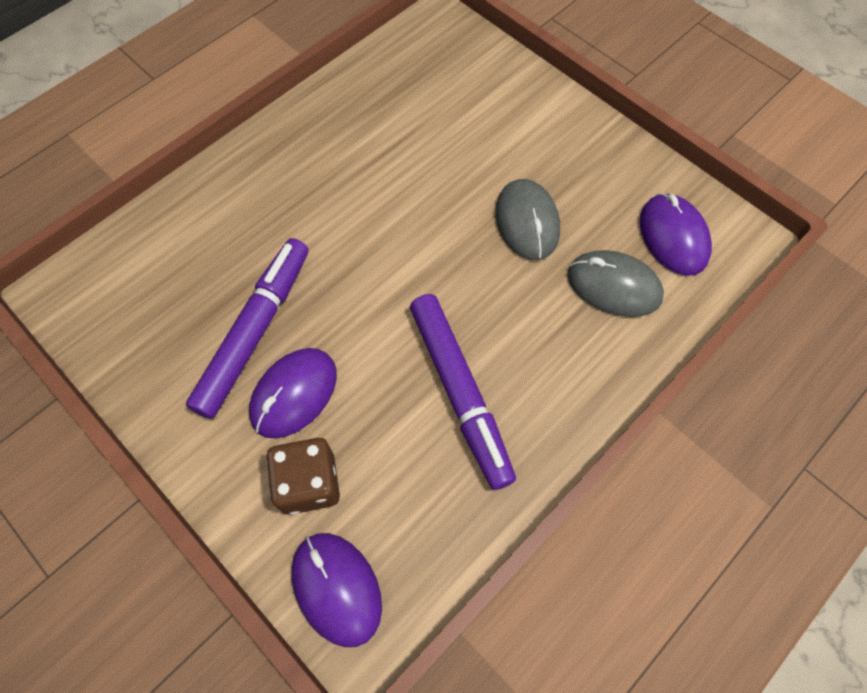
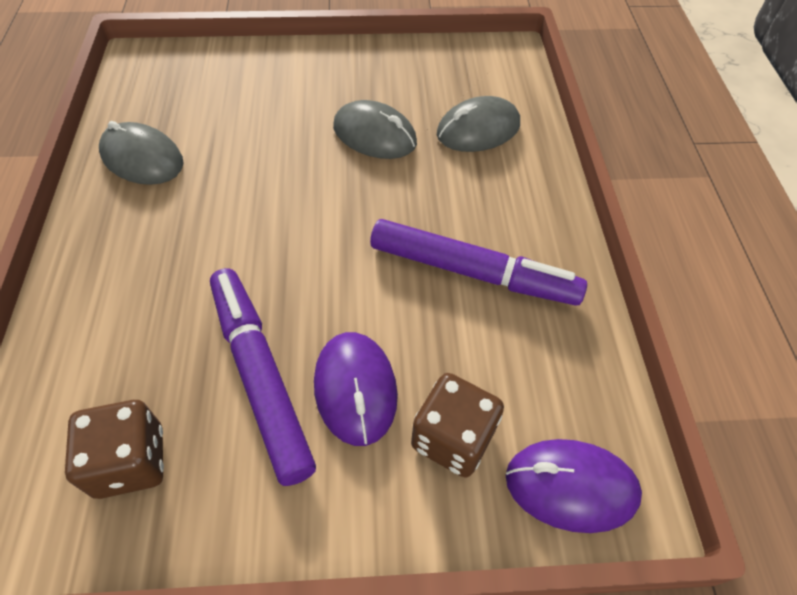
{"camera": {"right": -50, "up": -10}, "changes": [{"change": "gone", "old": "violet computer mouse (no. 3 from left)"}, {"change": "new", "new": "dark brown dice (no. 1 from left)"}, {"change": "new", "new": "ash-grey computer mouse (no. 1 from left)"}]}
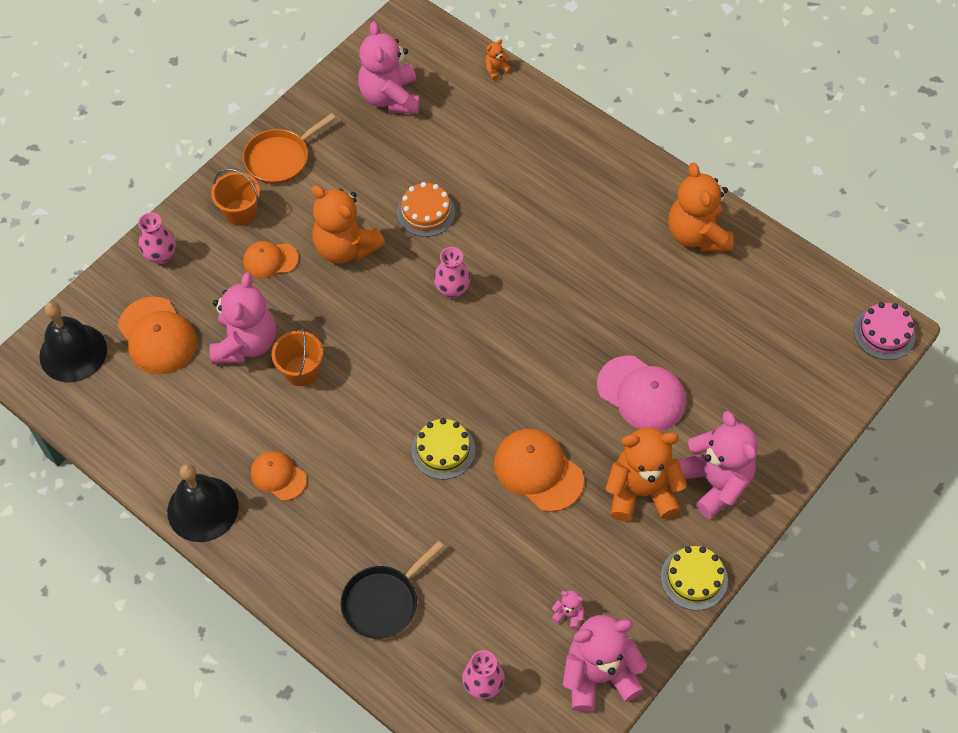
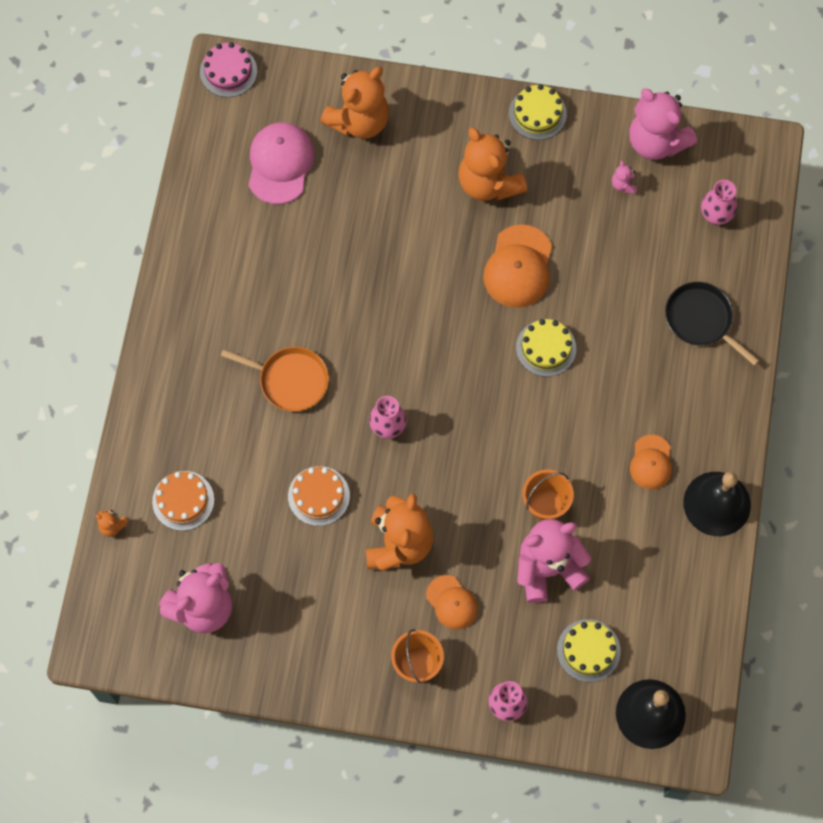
{"camera": {"right": -120, "up": 10}, "changes": [{"change": "swapped", "old": "bright orange peaked cap (no. 1 from left)", "new": "yellow layer cake (no. 3 from left)"}, {"change": "shifted", "old": "bright orange frying pan"}, {"change": "rotated", "old": "jet-black frying pan", "degrees": -150}, {"change": "shifted", "old": "rosy peaked cap"}, {"change": "shifted", "old": "bright orange teddy bear (no. 4 from left in the first image)", "new": "bright orange teddy bear (no. 2 from left)"}, {"change": "gone", "old": "rosy teddy bear (no. 5 from left)"}, {"change": "new", "new": "bright orange layer cake (no. 1 from left)"}]}
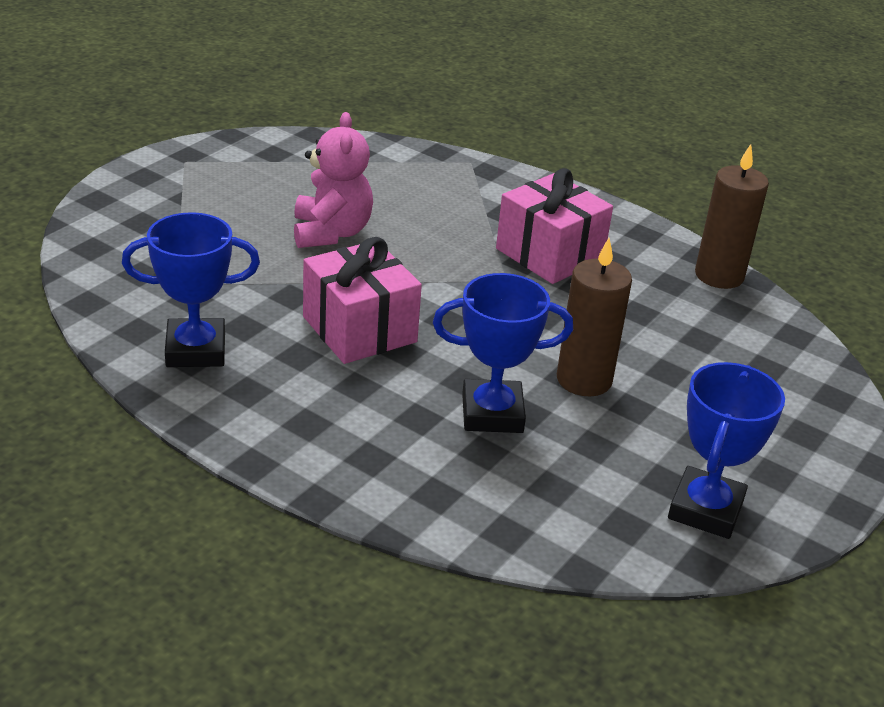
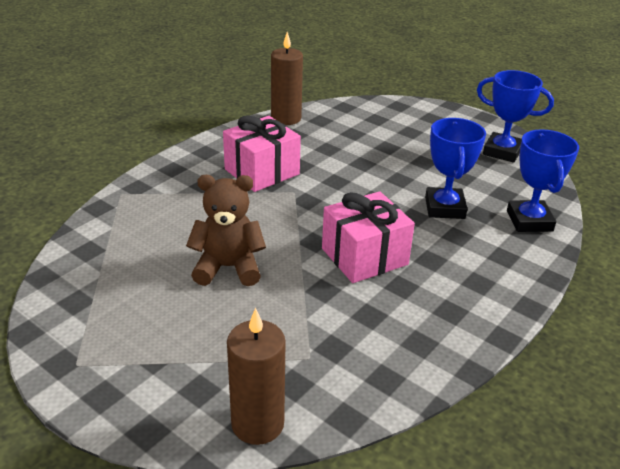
{"camera": {"right": -85, "up": 0}, "changes": [{"change": "shifted", "old": "blue award cup (no. 1 from left in the first image)", "new": "blue award cup (no. 3 from left)"}, {"change": "repainted", "old": "rosy teddy bear", "new": "dark brown teddy bear"}, {"change": "shifted", "old": "dark brown candle (no. 1 from left)"}]}
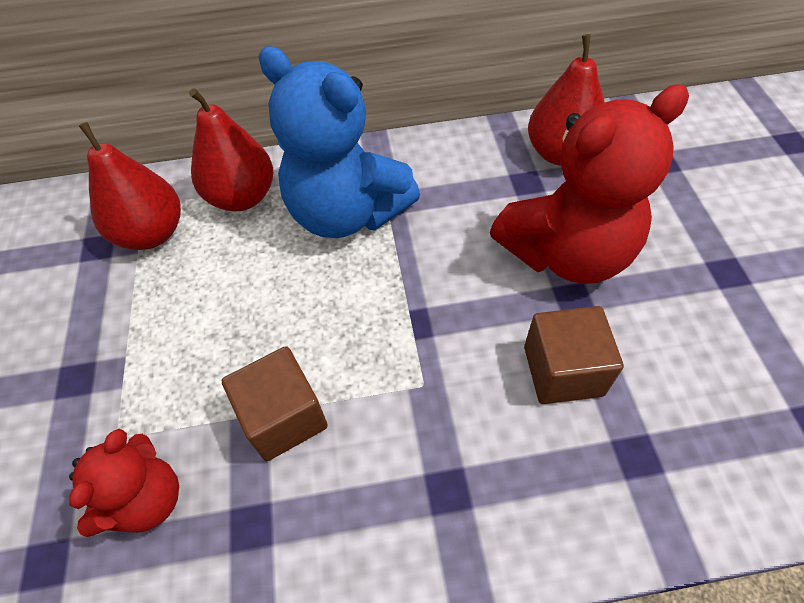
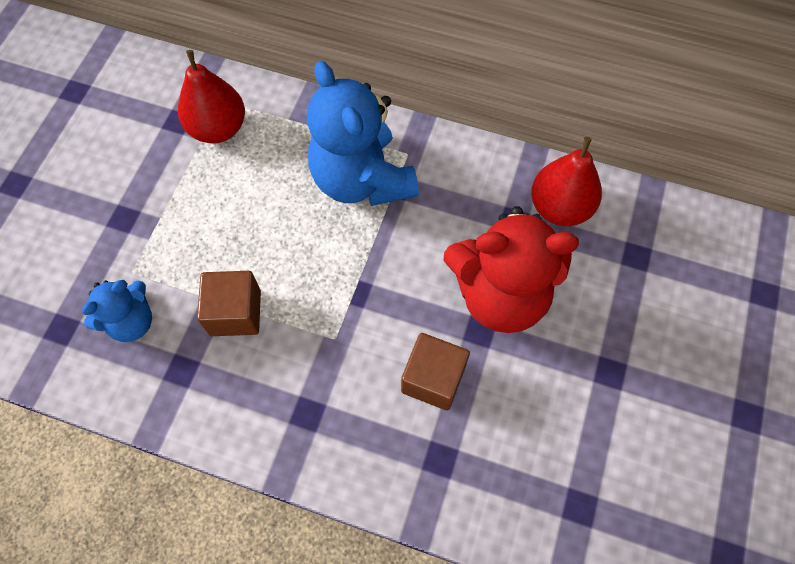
{"camera": {"right": 25, "up": 10}, "changes": [{"change": "repainted", "old": "scarlet teddy bear (no. 1 from left)", "new": "blue teddy bear (no. 1 from left)"}, {"change": "gone", "old": "scarlet toy pear (no. 2 from left)"}]}
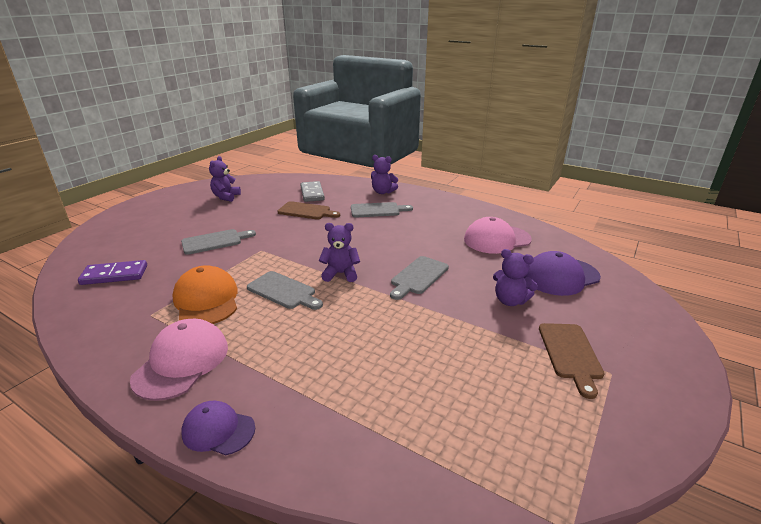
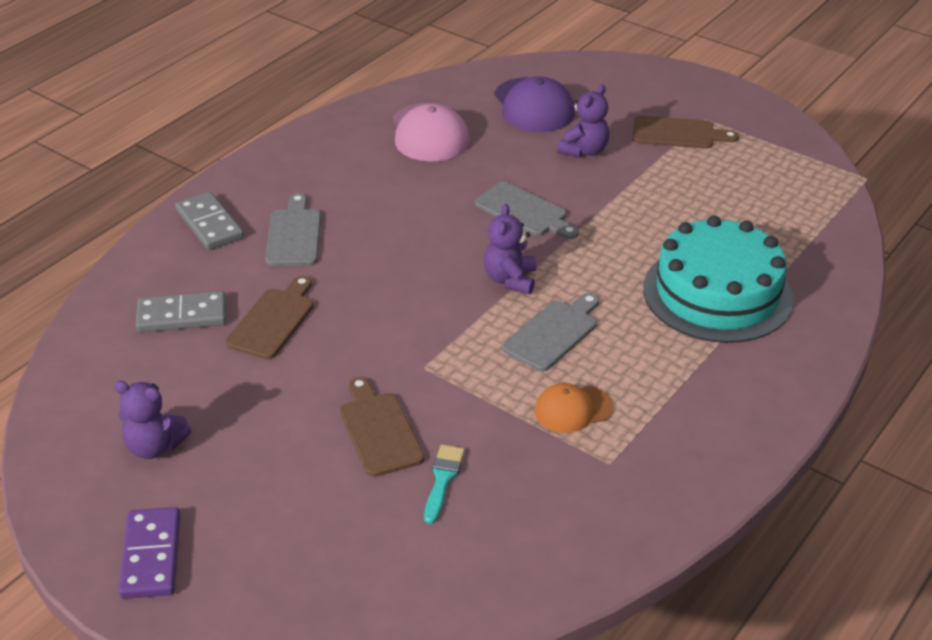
{"camera": {"right": -85, "up": 10}, "changes": [{"change": "shifted", "old": "violet domino tile"}, {"change": "gone", "old": "rosy peaked cap (no. 1 from left)"}, {"change": "scaled", "old": "bright orange peaked cap", "factor": 0.62}, {"change": "repainted", "old": "ash-grey cutting board (no. 1 from left)", "new": "dark brown cutting board (no. 2 from left)"}, {"change": "gone", "old": "violet peaked cap (no. 1 from left)"}, {"change": "swapped", "old": "violet teddy bear (no. 3 from left)", "new": "ash-grey domino tile (no. 2 from left)"}, {"change": "new", "new": "turquoise paintbrush"}, {"change": "new", "new": "turquoise layer cake"}]}
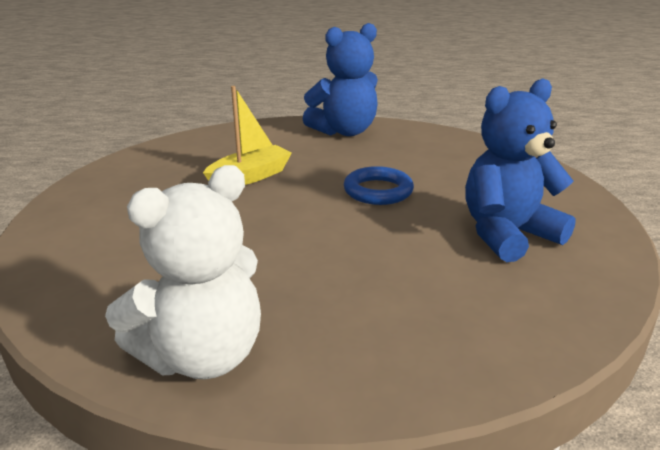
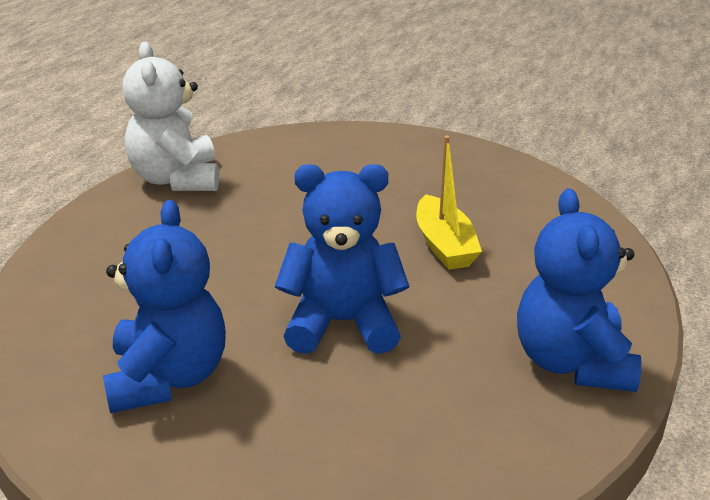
{"camera": {"right": 115, "up": 5}, "changes": [{"change": "swapped", "old": "blue ring", "new": "blue teddy bear (no. 2 from left)"}]}
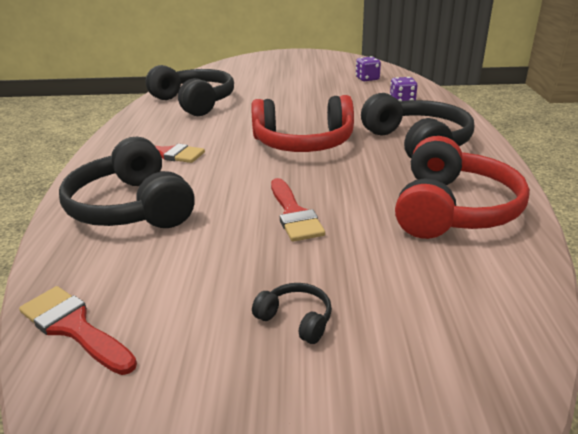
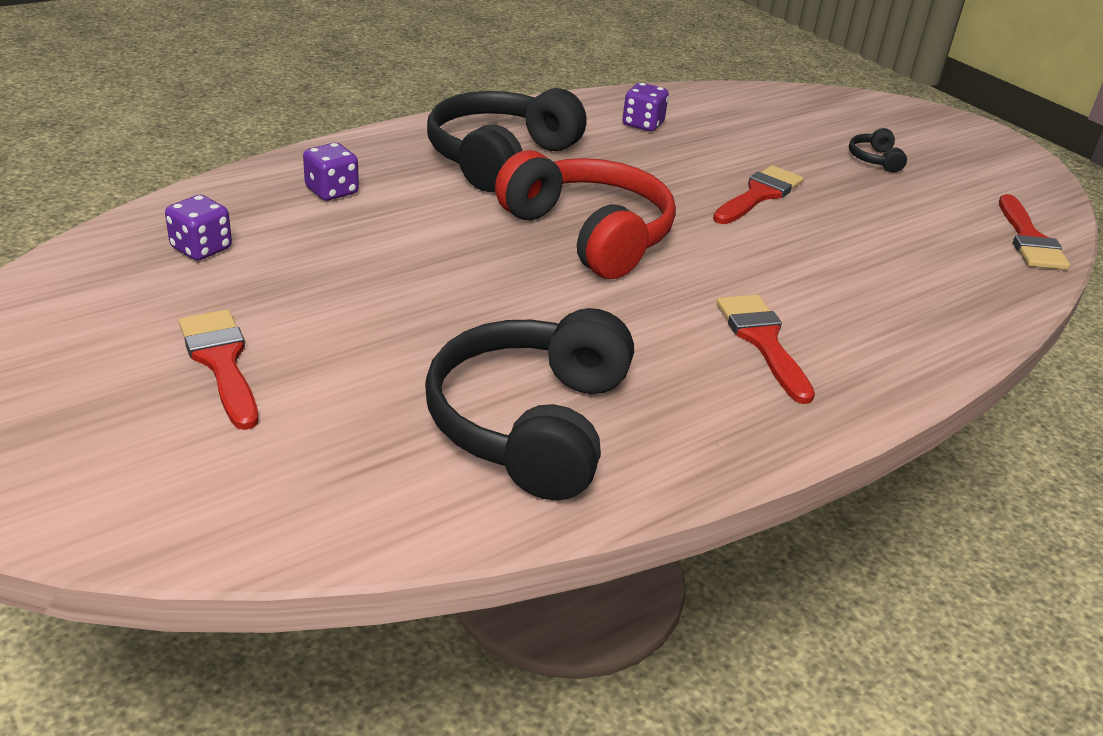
{"camera": {"right": -130, "up": 5}, "changes": [{"change": "gone", "old": "jet-black headphones (no. 1 from left)"}, {"change": "swapped", "old": "scarlet headphones (no. 2 from left)", "new": "violet dice (no. 3 from left)"}, {"change": "new", "new": "scarlet paintbrush (no. 1 from left)"}]}
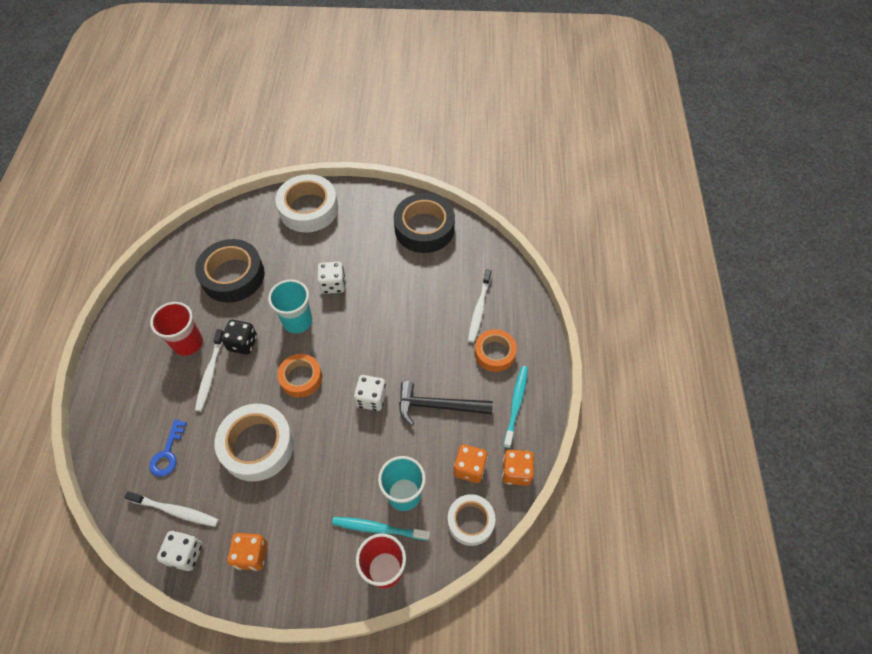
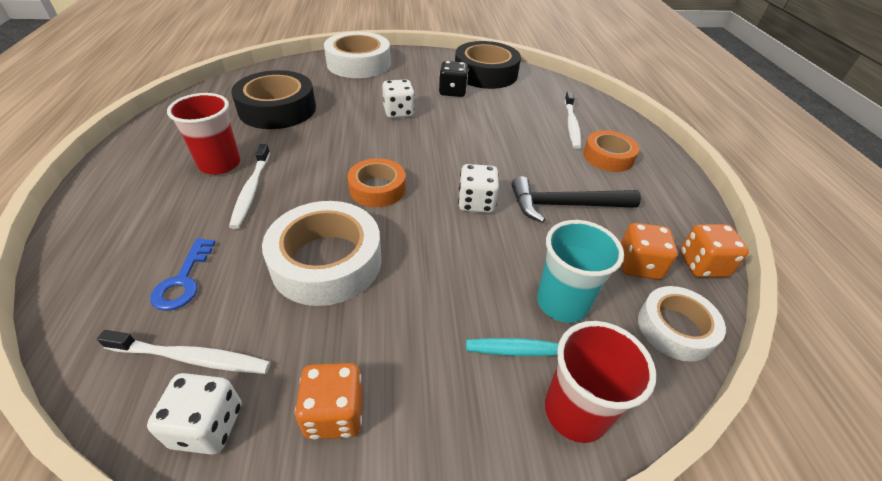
{"camera": {"right": -10, "up": -15}, "changes": [{"change": "shifted", "old": "jet-black dice"}, {"change": "gone", "old": "turquoise beaker (no. 1 from left)"}, {"change": "gone", "old": "turquoise tooth brush (no. 2 from left)"}]}
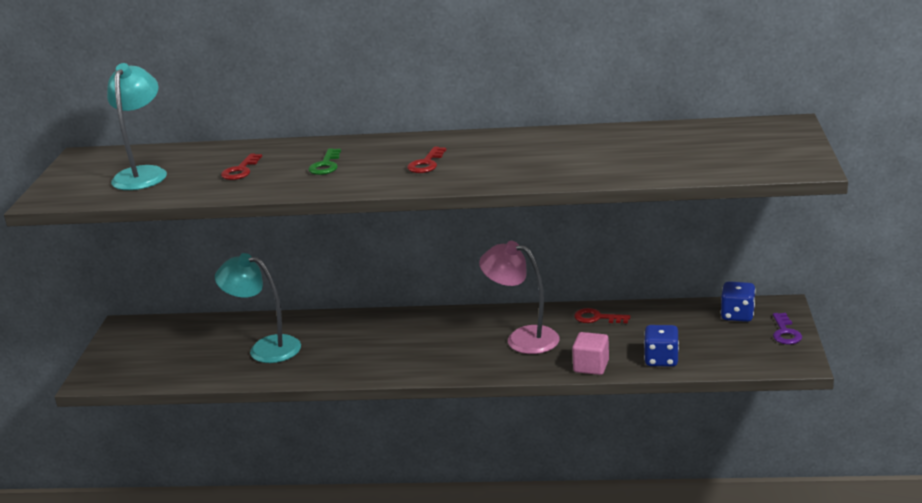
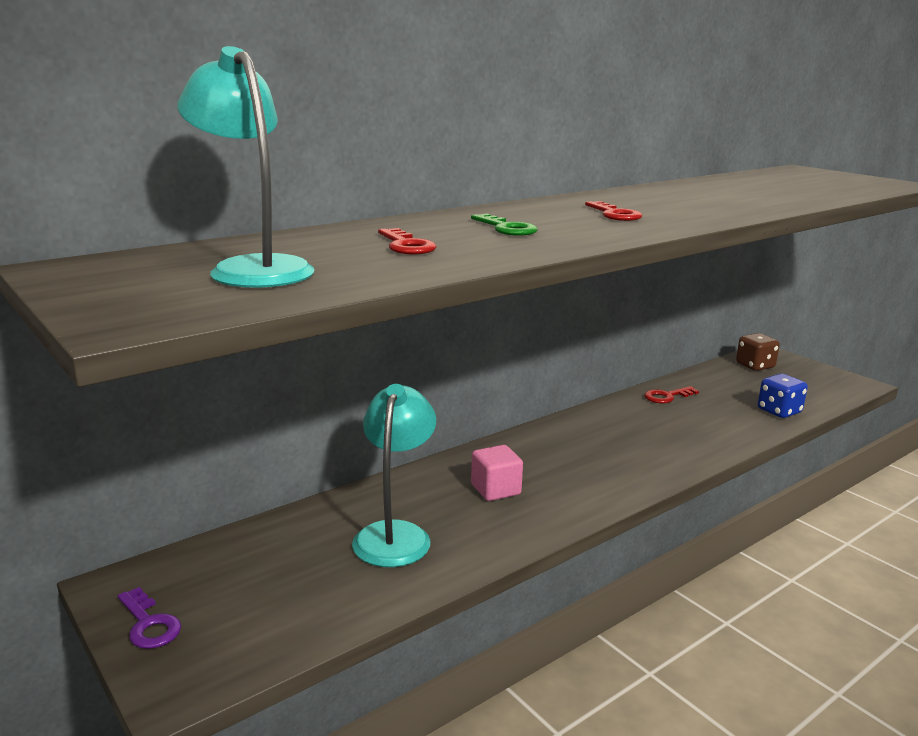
{"camera": {"right": -45, "up": -5}, "changes": [{"change": "rotated", "old": "turquoise reading lamp (no. 2 from left)", "degrees": 120}, {"change": "gone", "old": "rosy reading lamp"}, {"change": "shifted", "old": "rosy cube"}, {"change": "repainted", "old": "blue dice (no. 2 from left)", "new": "dark brown dice"}, {"change": "shifted", "old": "violet latchkey"}]}
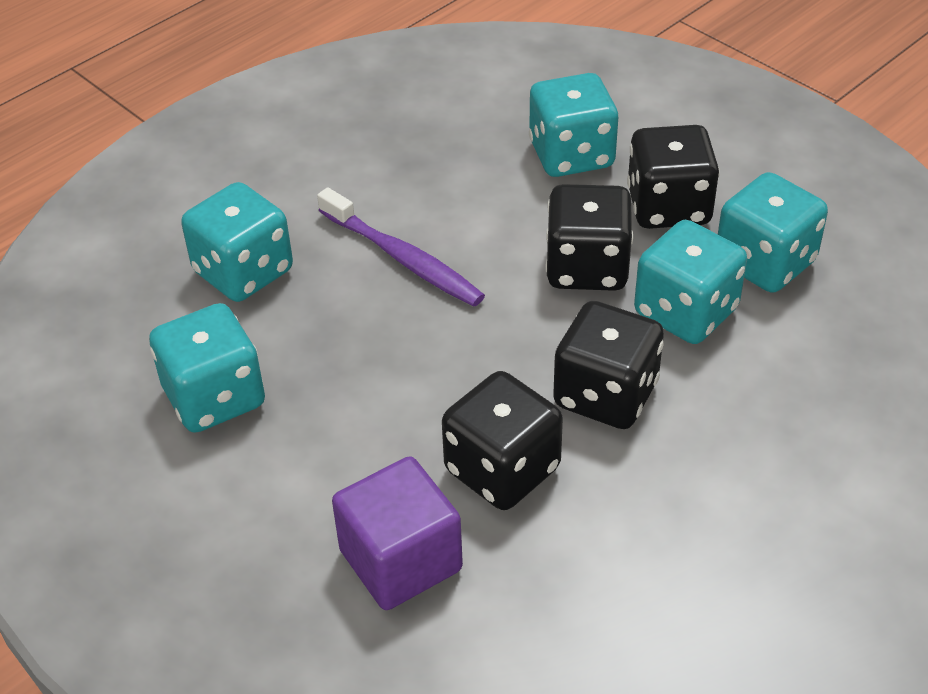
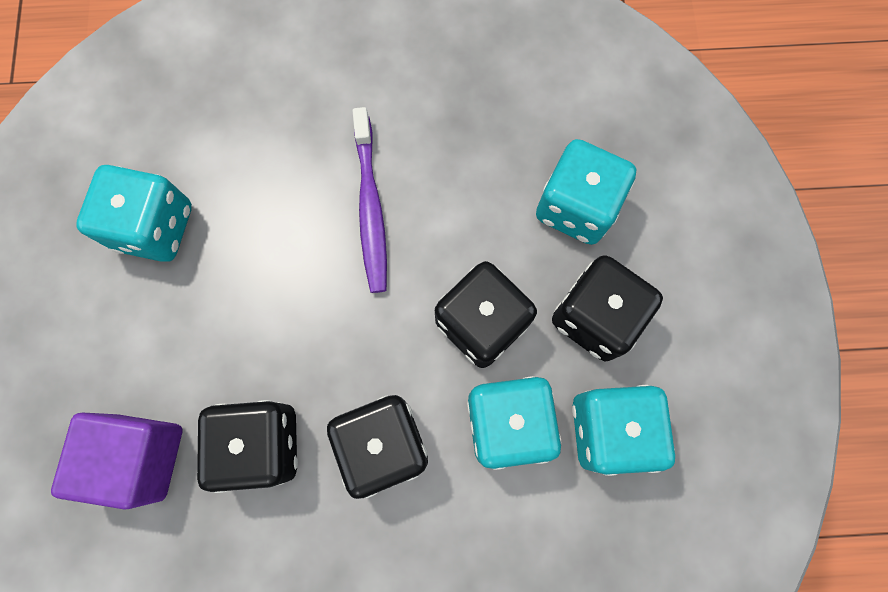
{"camera": {"right": 40, "up": 30}, "changes": [{"change": "gone", "old": "turquoise dice (no. 2 from left)"}]}
